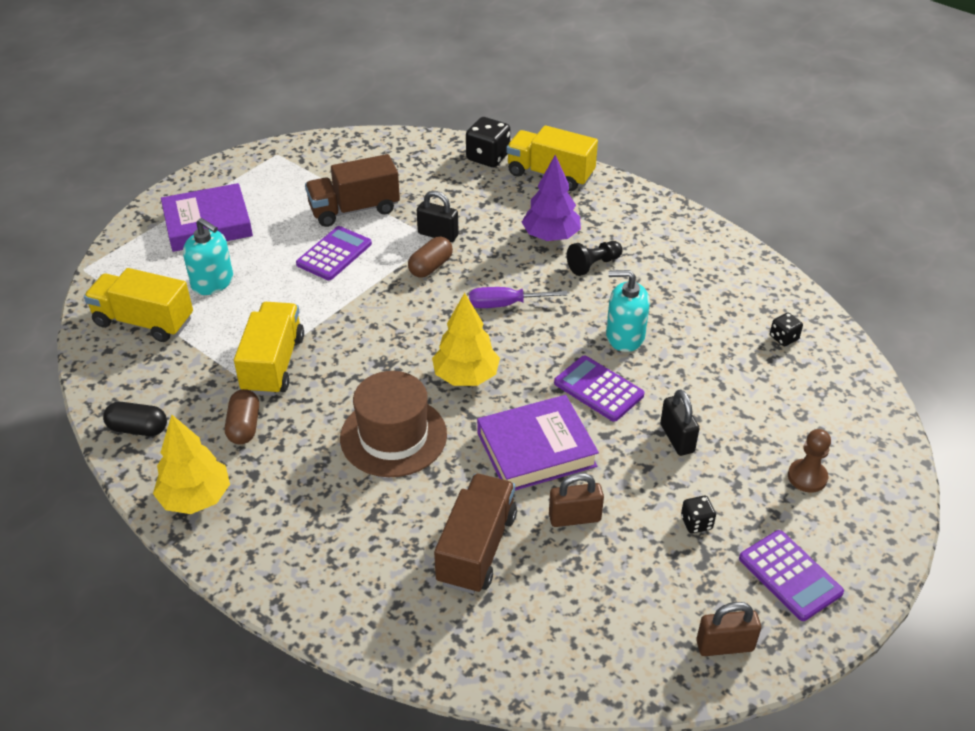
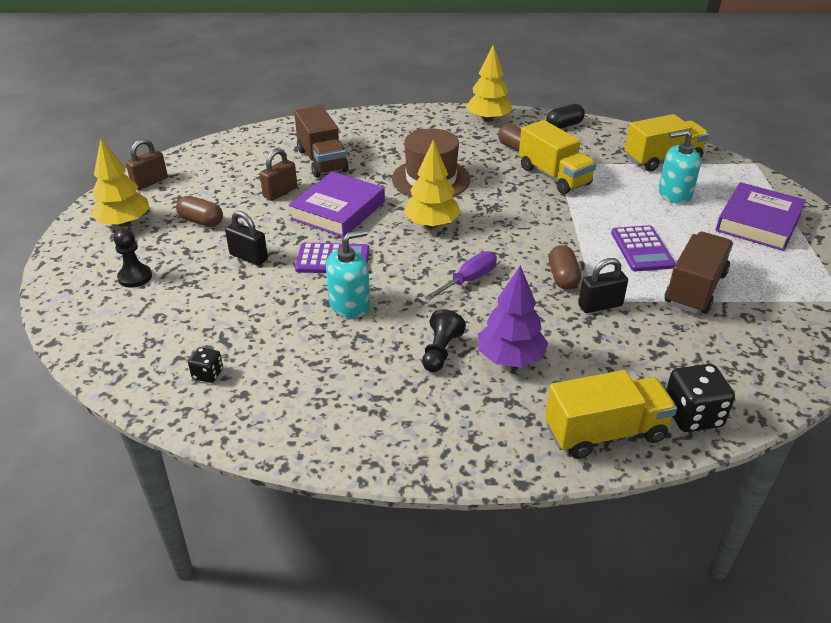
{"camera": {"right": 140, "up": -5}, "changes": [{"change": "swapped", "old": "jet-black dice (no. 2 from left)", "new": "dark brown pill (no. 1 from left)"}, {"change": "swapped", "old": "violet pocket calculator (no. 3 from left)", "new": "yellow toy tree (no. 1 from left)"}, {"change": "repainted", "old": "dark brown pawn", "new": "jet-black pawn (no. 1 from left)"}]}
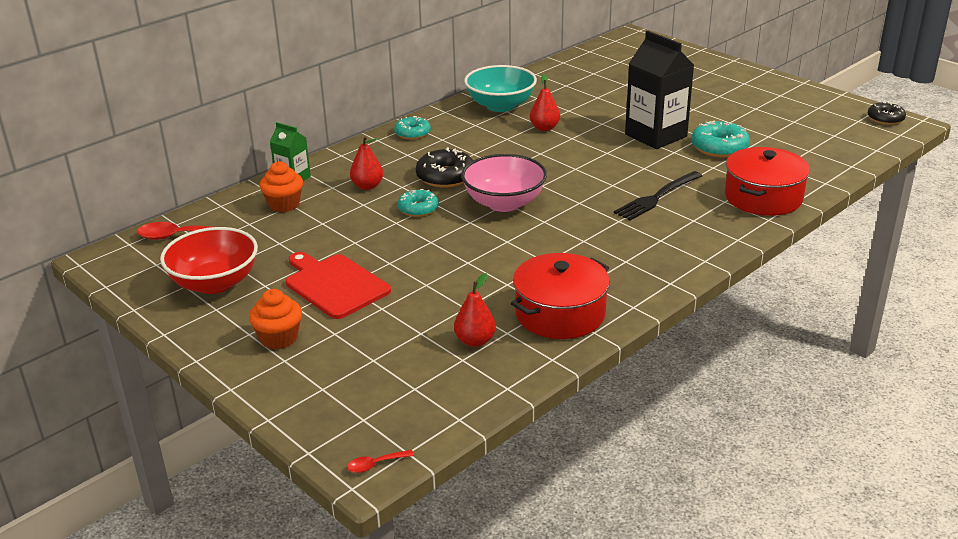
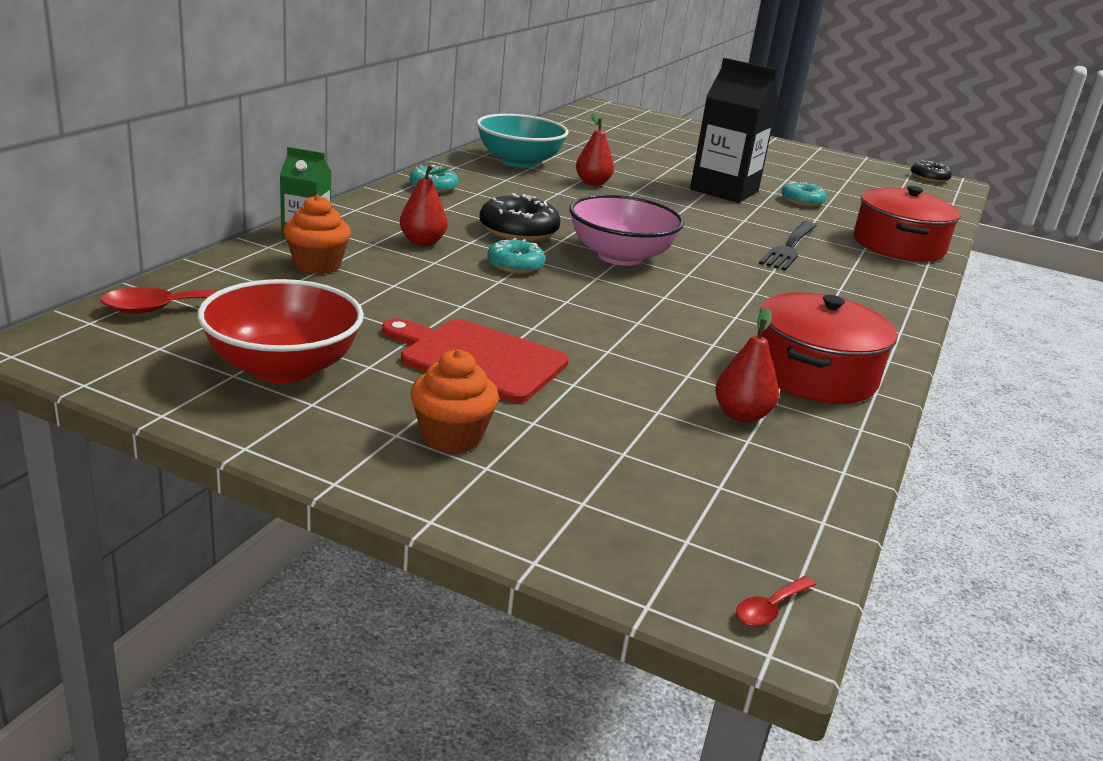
{"camera": {"right": -25, "up": -5}, "changes": [{"change": "scaled", "old": "turquoise donut (no. 3 from left)", "factor": 0.66}]}
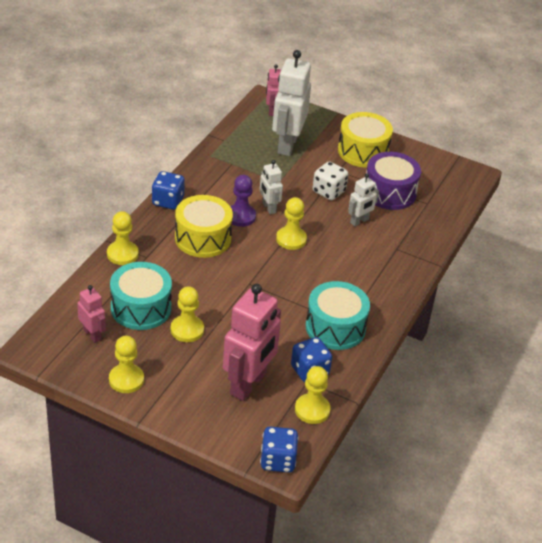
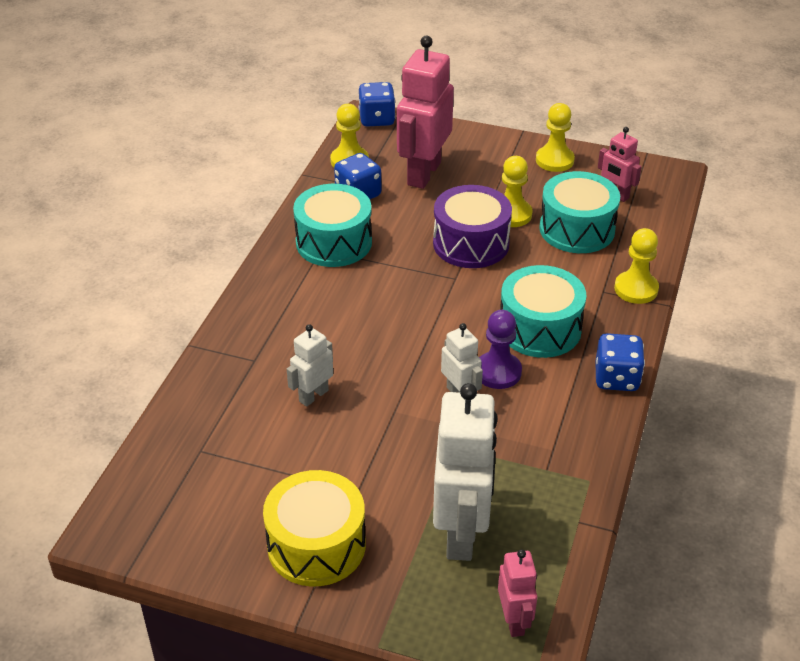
{"camera": {"right": 175, "up": 0}, "changes": [{"change": "repainted", "old": "yellow drum (no. 1 from left)", "new": "turquoise drum (no. 2 from left)"}, {"change": "gone", "old": "yellow pawn (no. 4 from left)"}, {"change": "gone", "old": "snow-white dice"}, {"change": "shifted", "old": "violet drum"}]}
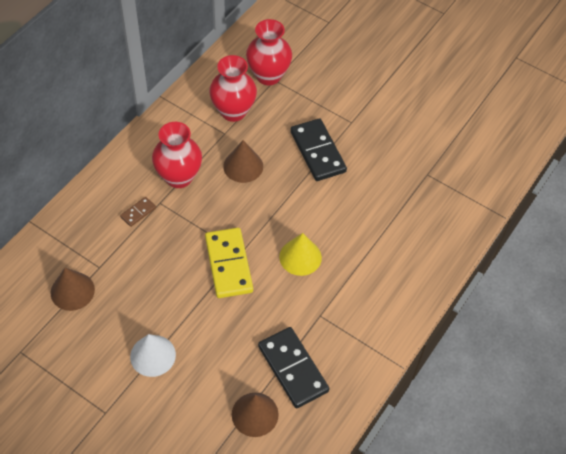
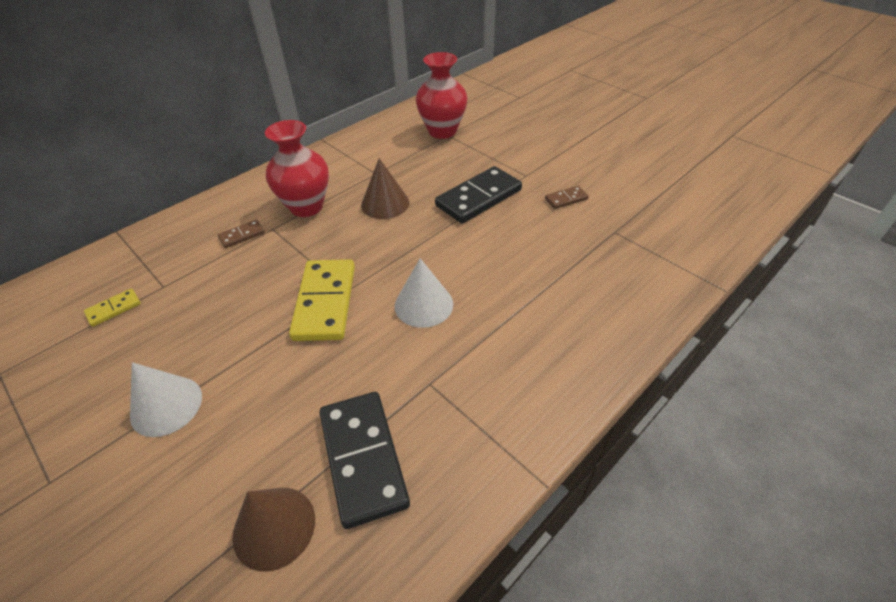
{"camera": {"right": 15, "up": -10}, "changes": [{"change": "swapped", "old": "dark brown cone (no. 1 from left)", "new": "yellow domino tile (no. 1 from left)"}, {"change": "gone", "old": "scarlet vase (no. 2 from left)"}, {"change": "repainted", "old": "yellow cone", "new": "snow-white cone (no. 2 from left)"}, {"change": "rotated", "old": "jet-black domino tile (no. 2 from left)", "degrees": 60}, {"change": "new", "new": "dark brown domino tile (no. 2 from left)"}]}
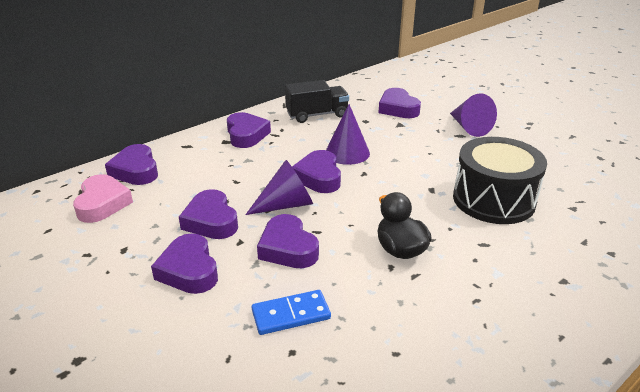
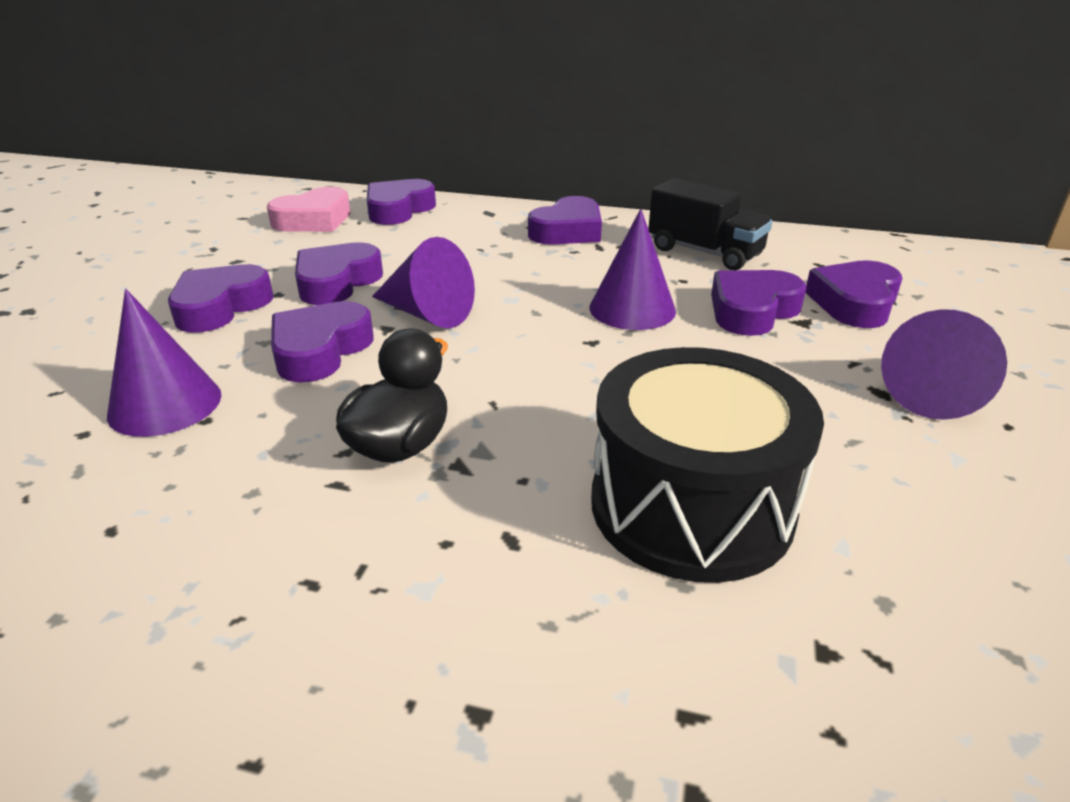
{"camera": {"right": 55, "up": 0}, "changes": [{"change": "swapped", "old": "blue domino tile", "new": "violet cone (no. 1 from left)"}, {"change": "shifted", "old": "violet heart (no. 6 from left)"}]}
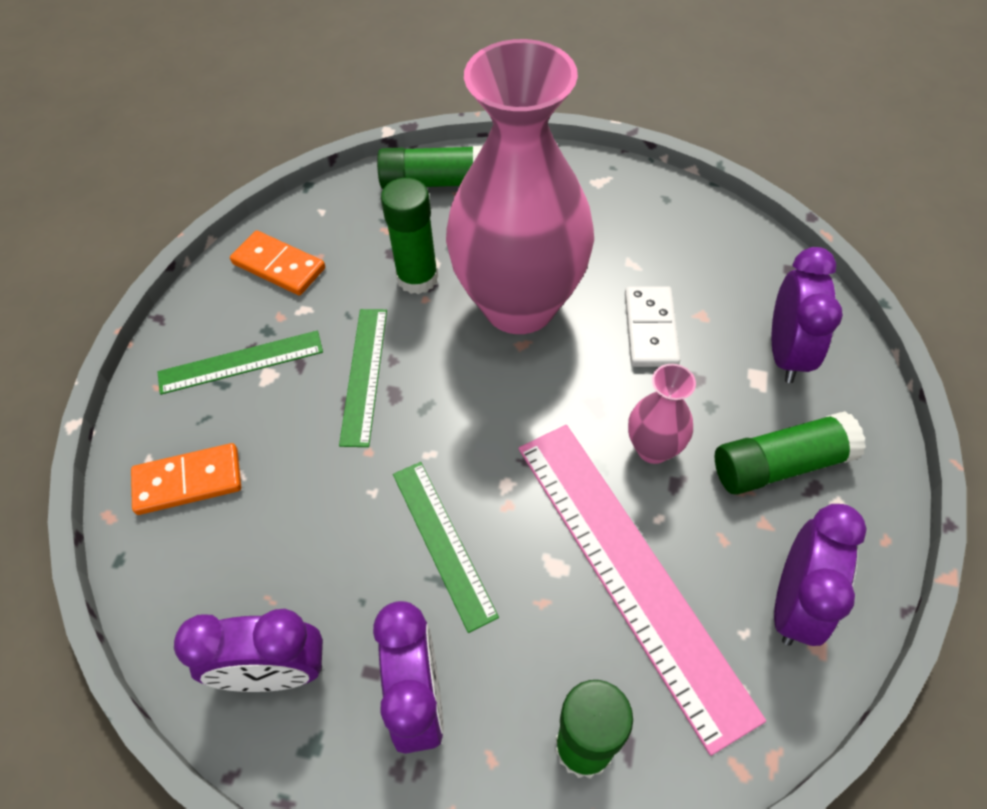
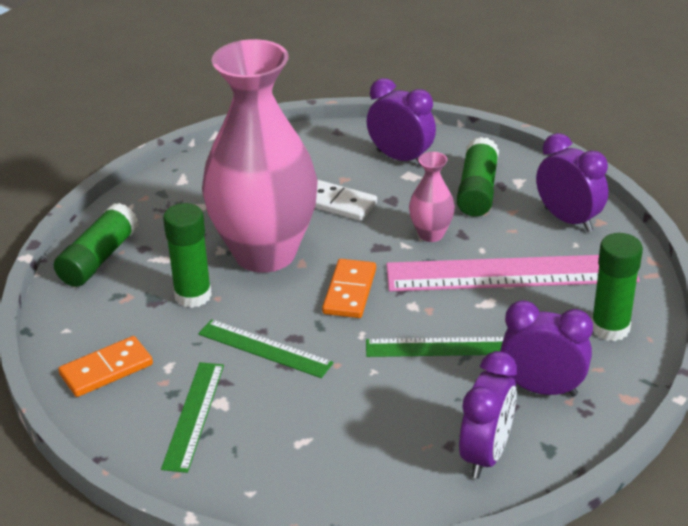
{"camera": {"right": -65, "up": -20}, "changes": [{"change": "shifted", "old": "bright orange domino tile (no. 1 from left in the first image)", "new": "bright orange domino tile (no. 2 from left)"}]}
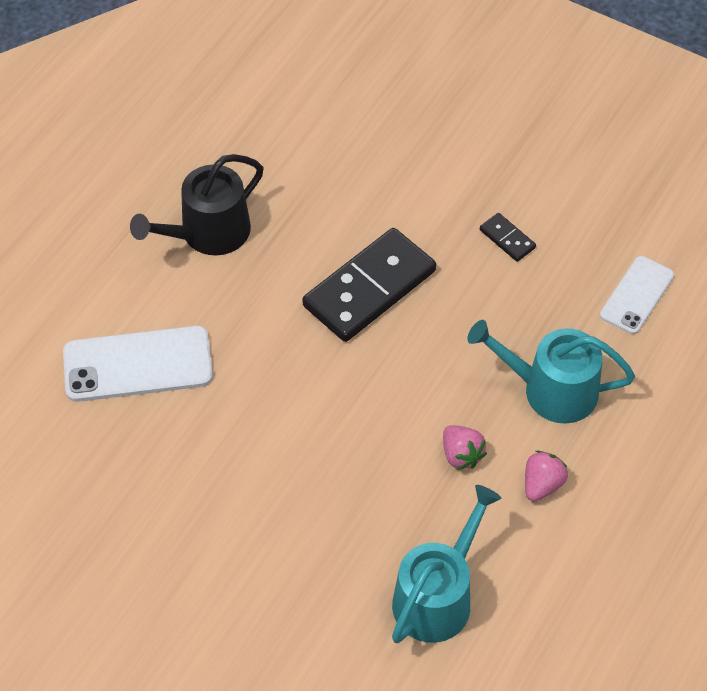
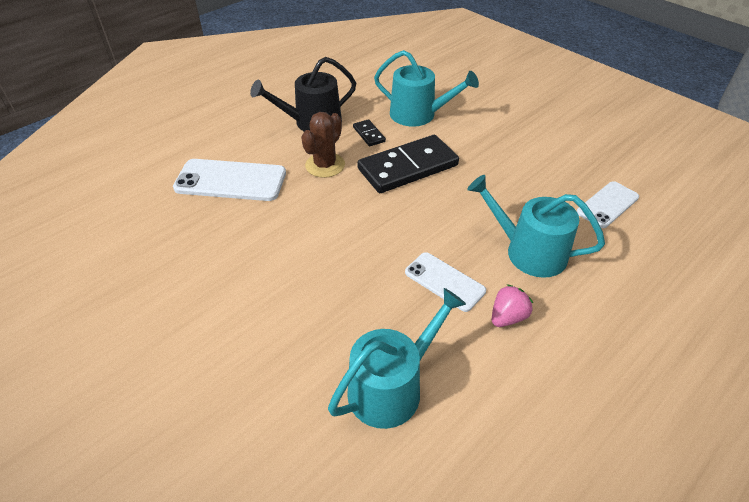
{"camera": {"right": 15, "up": -10}, "changes": [{"change": "swapped", "old": "rosy berry (no. 1 from left)", "new": "snow-white phone (no. 2 from left)"}, {"change": "shifted", "old": "jet-black domino tile (no. 2 from left in the first image)", "new": "jet-black domino tile (no. 1 from left)"}, {"change": "new", "new": "dark brown cactus"}, {"change": "new", "new": "turquoise watering can (no. 2 from left)"}]}
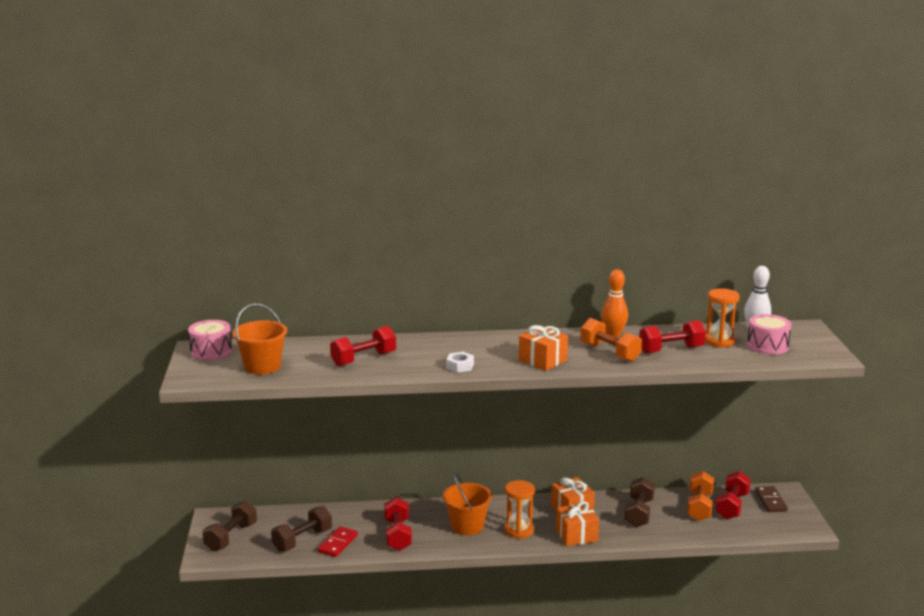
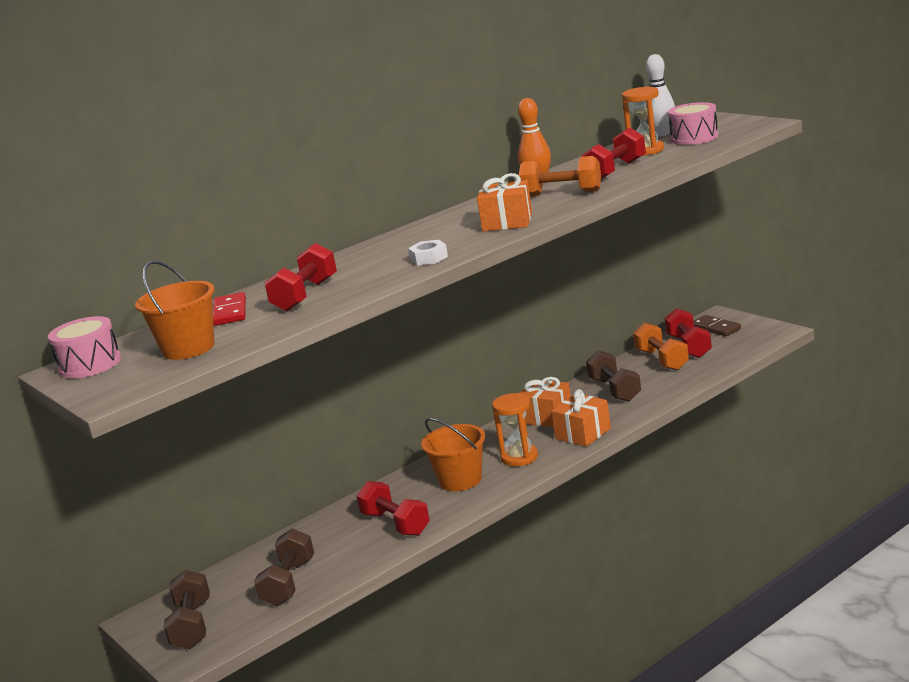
{"camera": {"right": -30, "up": 0}, "changes": [{"change": "shifted", "old": "scarlet domino tile"}]}
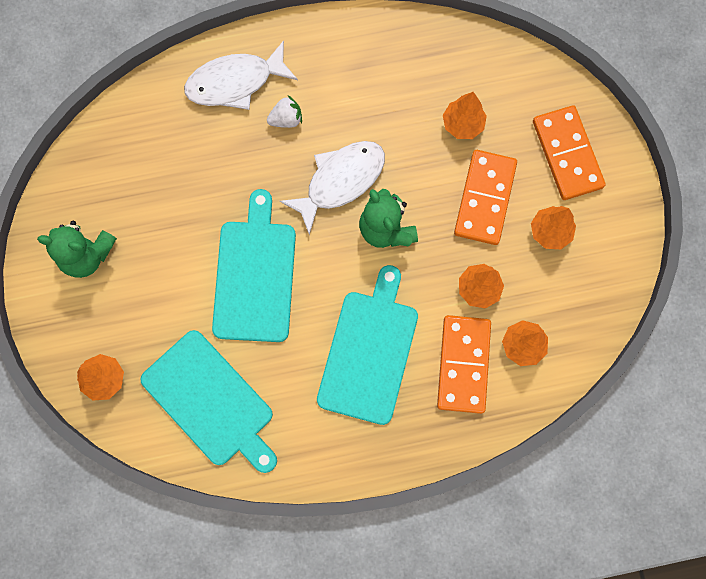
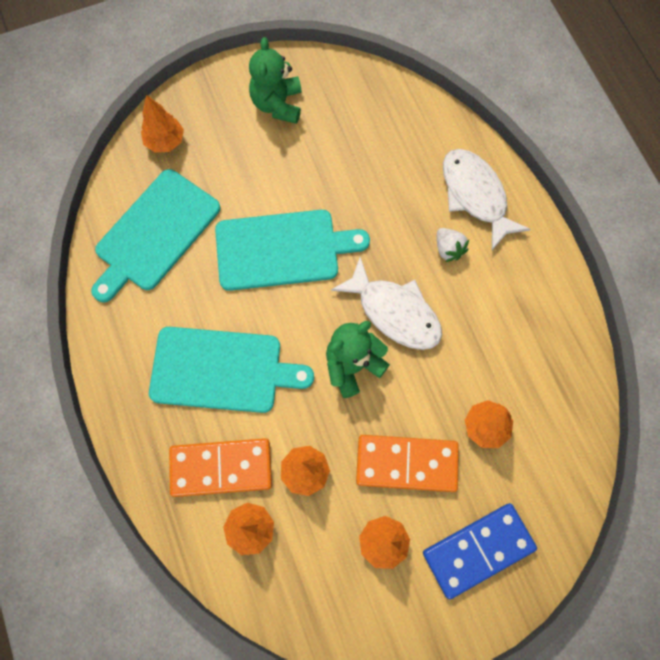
{"camera": {"right": 80, "up": -5}, "changes": [{"change": "repainted", "old": "bright orange domino tile (no. 3 from left)", "new": "blue domino tile"}]}
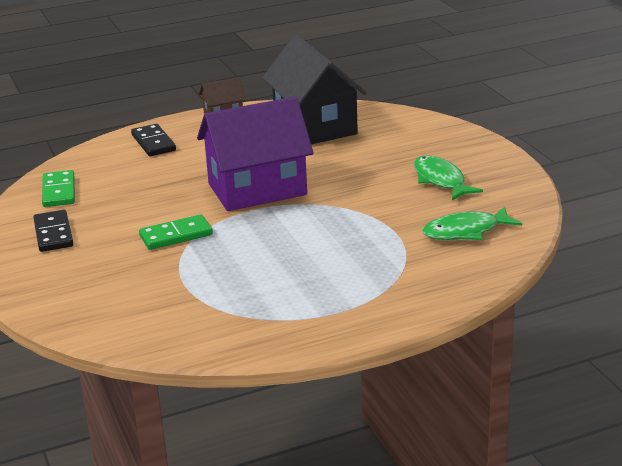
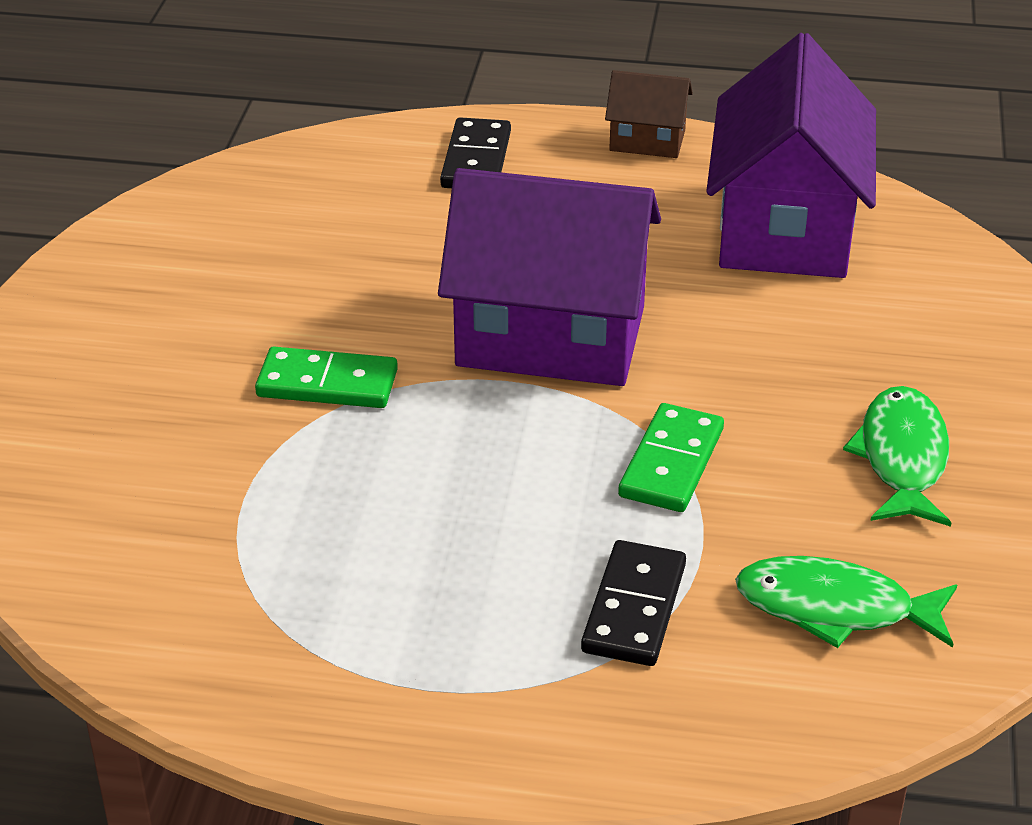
{"camera": {"right": 30, "up": 10}, "changes": [{"change": "shifted", "old": "jet-black domino tile (no. 1 from left in the first image)", "new": "jet-black domino tile (no. 2 from left)"}, {"change": "shifted", "old": "emerald domino tile (no. 1 from left in the first image)", "new": "emerald domino tile (no. 2 from left)"}, {"change": "repainted", "old": "jet-black cottage", "new": "violet cottage (no. 2 from left)"}]}
